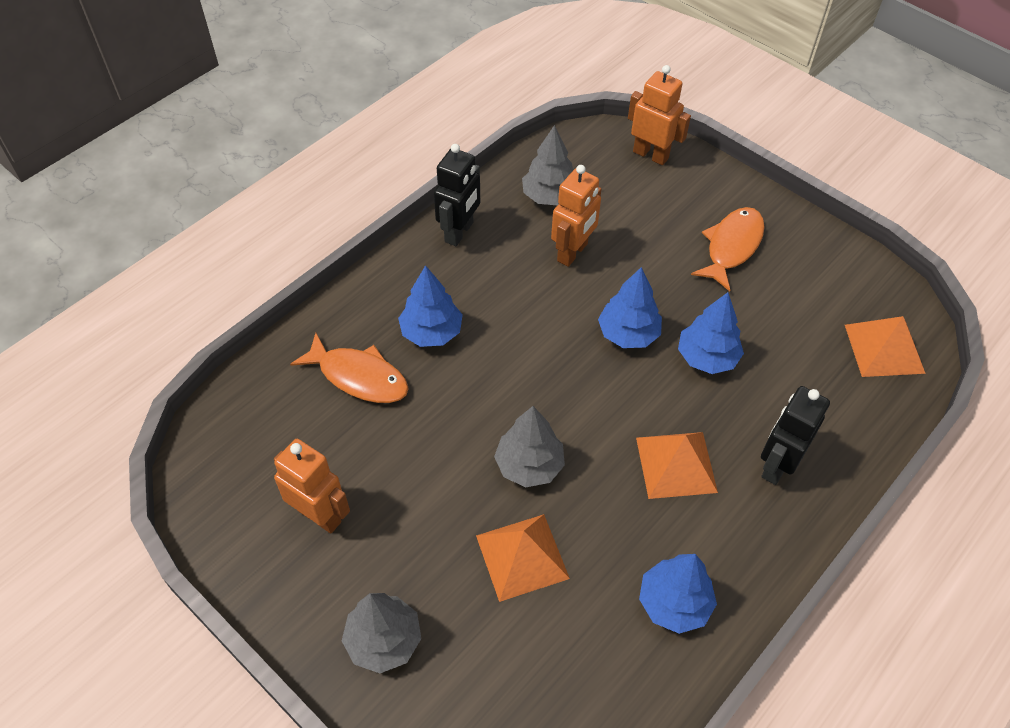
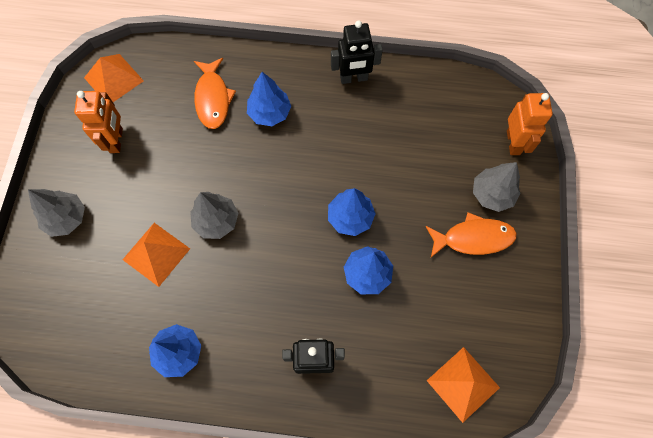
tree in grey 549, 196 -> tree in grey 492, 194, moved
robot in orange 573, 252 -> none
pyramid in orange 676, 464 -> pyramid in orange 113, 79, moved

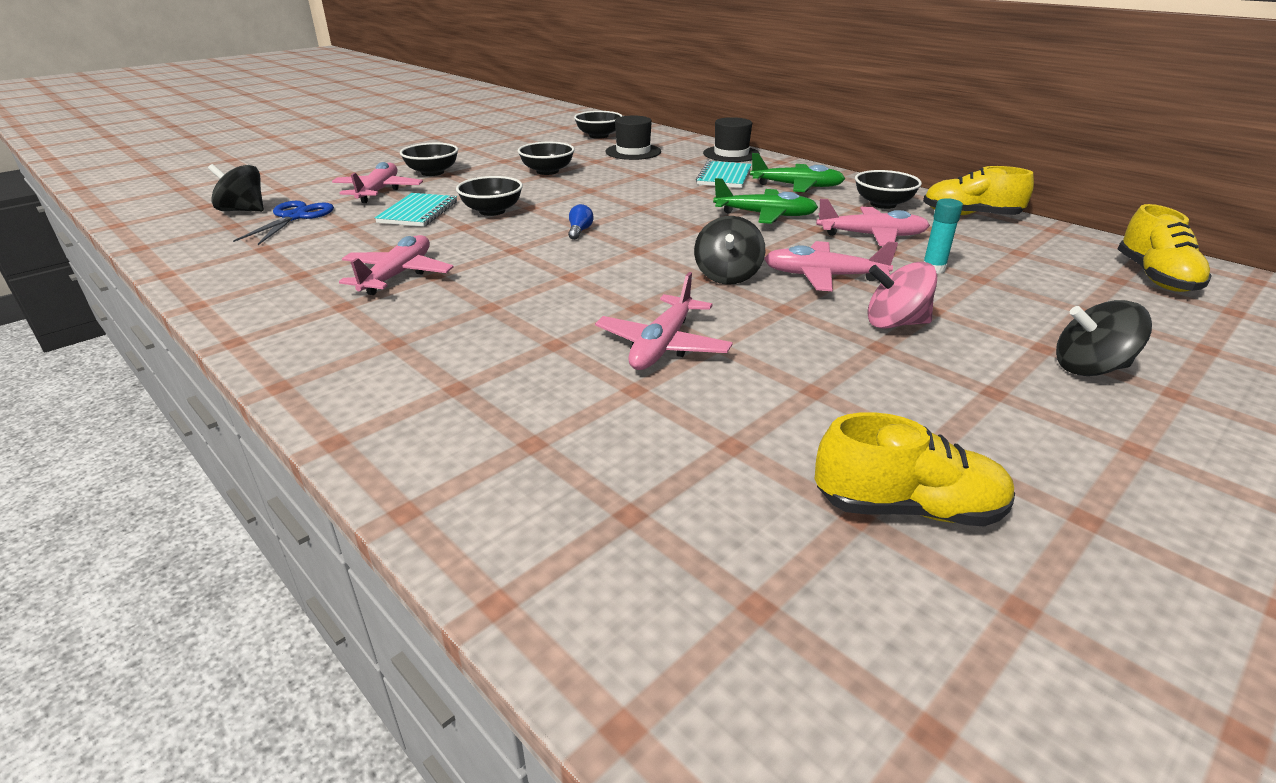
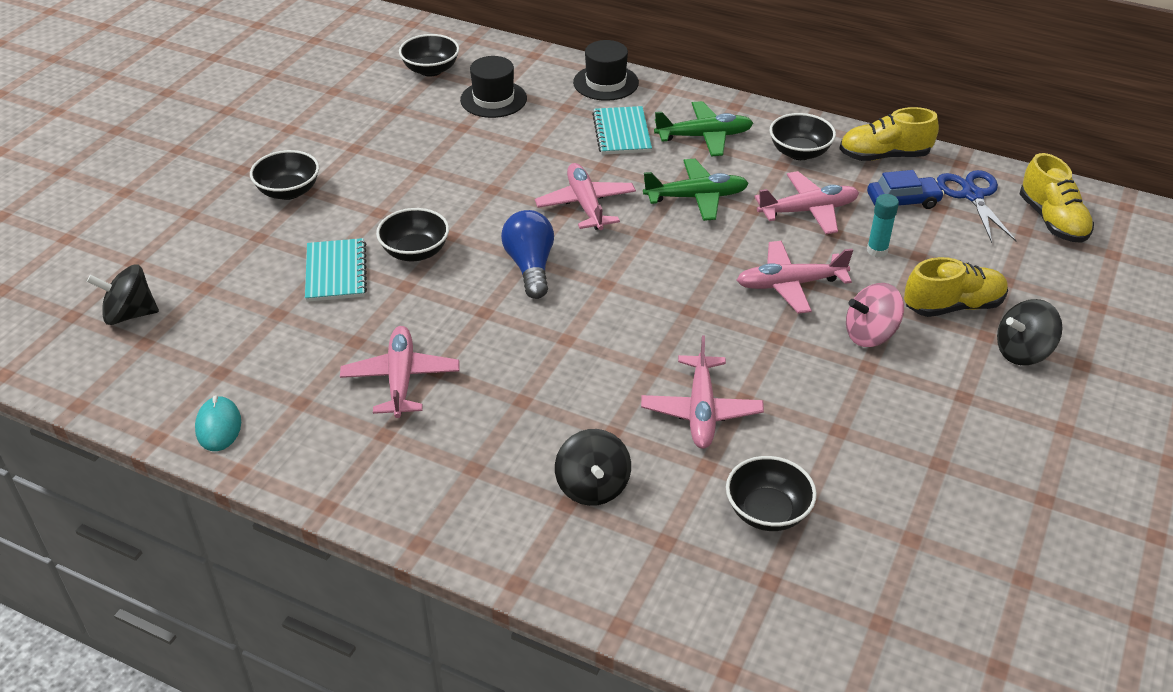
scissors in blue 295, 217 -> scissors in blue 972, 195, moved
plane in pink 378, 191 -> plane in pink 585, 204, moved
bowl in black 547, 171 -> bowl in black 767, 512, moved
light bulb in blue 579, 231 -> light bulb in blue 530, 266, x2.02
spinning top in black 727, 276 -> spinning top in black 592, 486, moved
shoe in yellow 907, 508 -> shoe in yellow 953, 306, moved
none -> mouse in turquoise 218, 426
none -> car in blue 903, 201

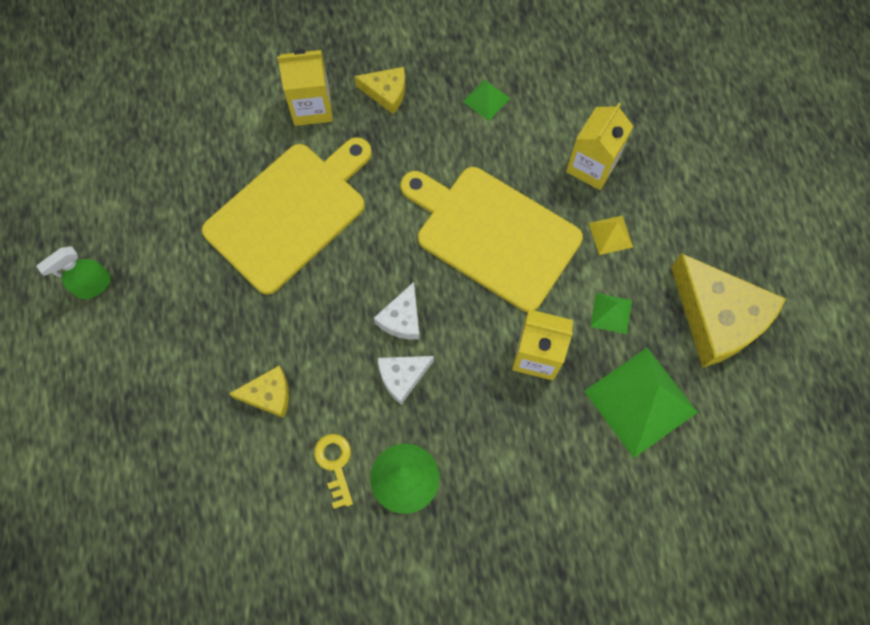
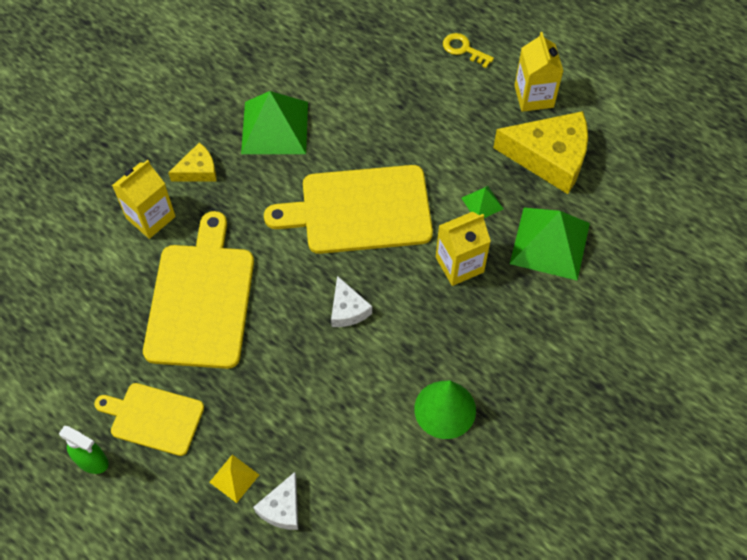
spray bottle in green 93, 285 -> spray bottle in green 92, 461, 75 degrees counterclockwise
cheese in yellow 269, 395 -> none
key in yellow 335, 464 -> key in yellow 463, 49, moved
cheese in white 402, 377 -> cheese in white 282, 508, moved
pyramid in green 486, 100 -> pyramid in green 274, 127, x2.14
carton in yellow 592, 166 -> carton in yellow 533, 96, moved
pyramid in yellow 610, 235 -> pyramid in yellow 234, 478, moved
none -> cutting board in yellow 153, 418

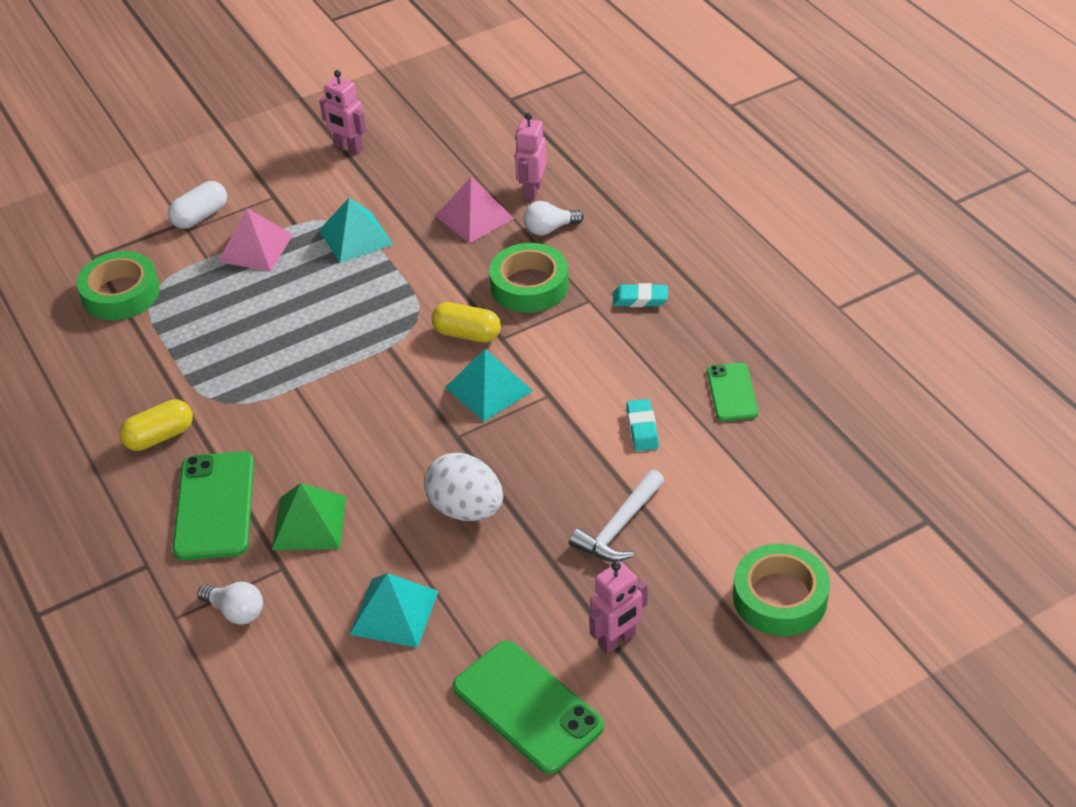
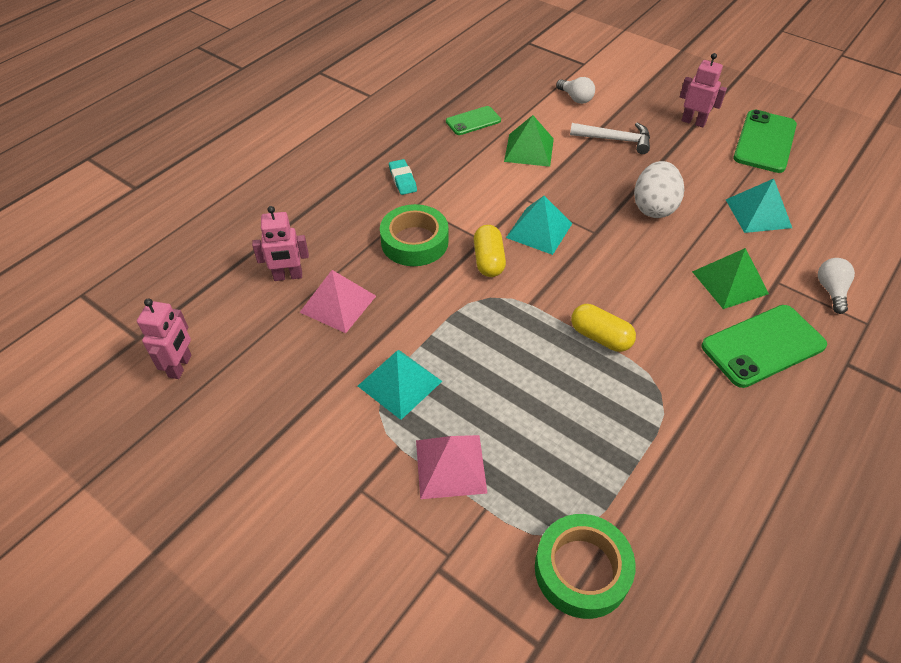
capsule in yellow 160, 437 -> capsule in yellow 600, 337, moved
capsule in white 200, 216 -> none
robot in pink 348, 147 -> robot in pink 180, 366, moved
light bulb in white 549, 229 -> light bulb in white 575, 98, moved
eraser in turquoise 642, 428 -> pyramid in green 529, 150
tape in green 780, 597 -> none

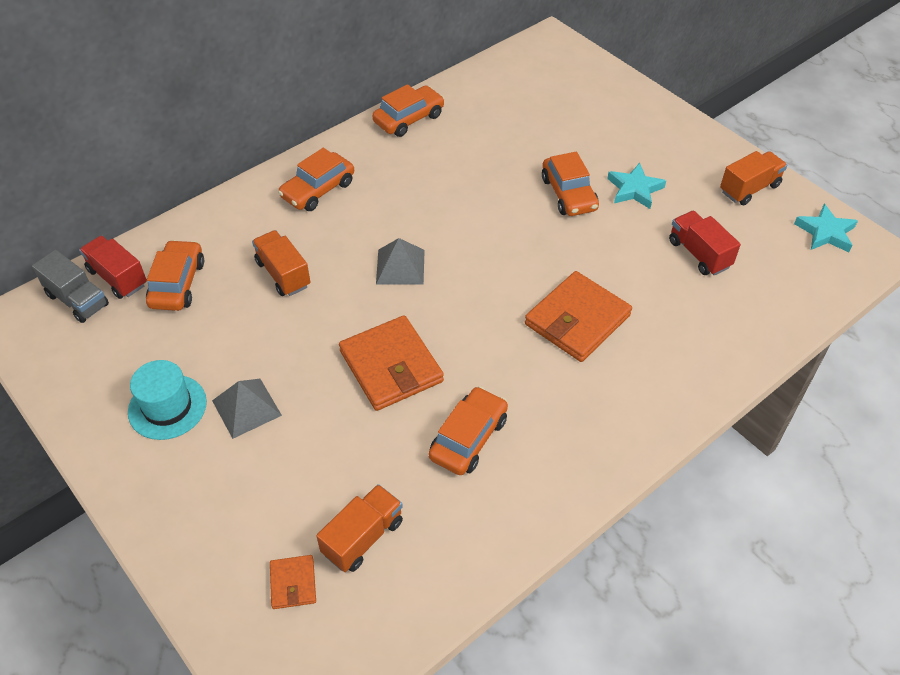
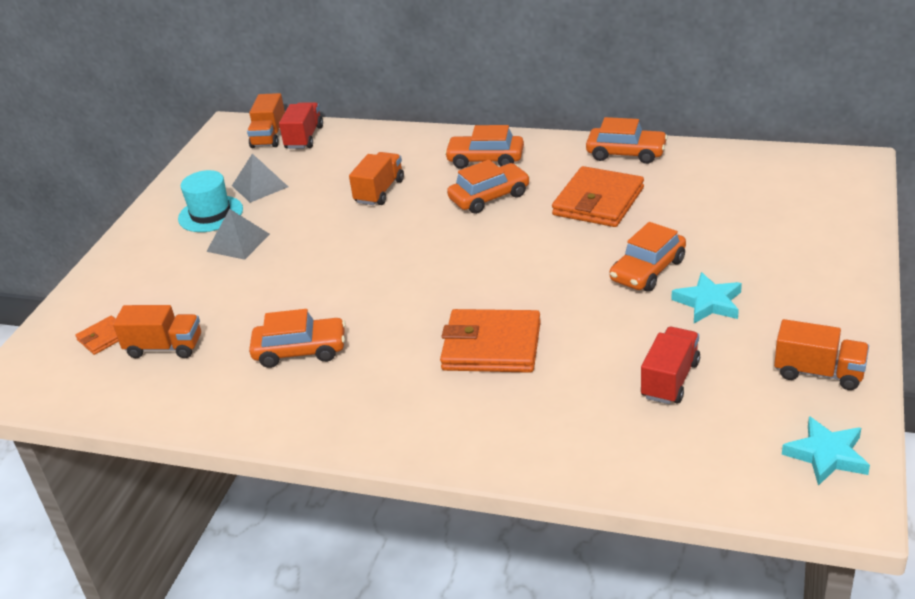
truck in grey 77, 300 -> truck in orange 269, 136
car in orange 177, 284 -> car in orange 489, 197, moved
wallet in orange 391, 366 -> wallet in orange 598, 202, moved
pyramid in grey 400, 266 -> pyramid in grey 260, 186, moved

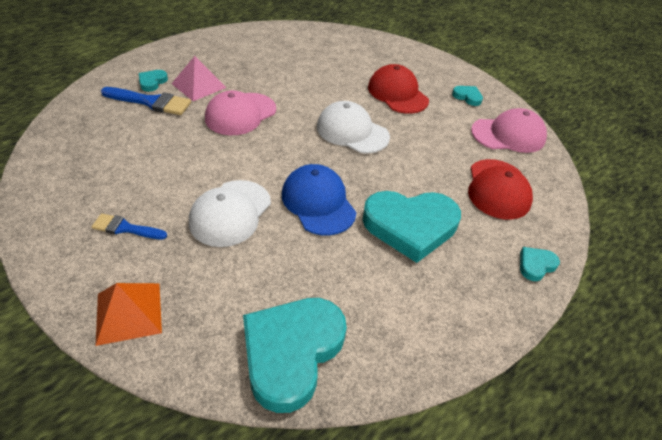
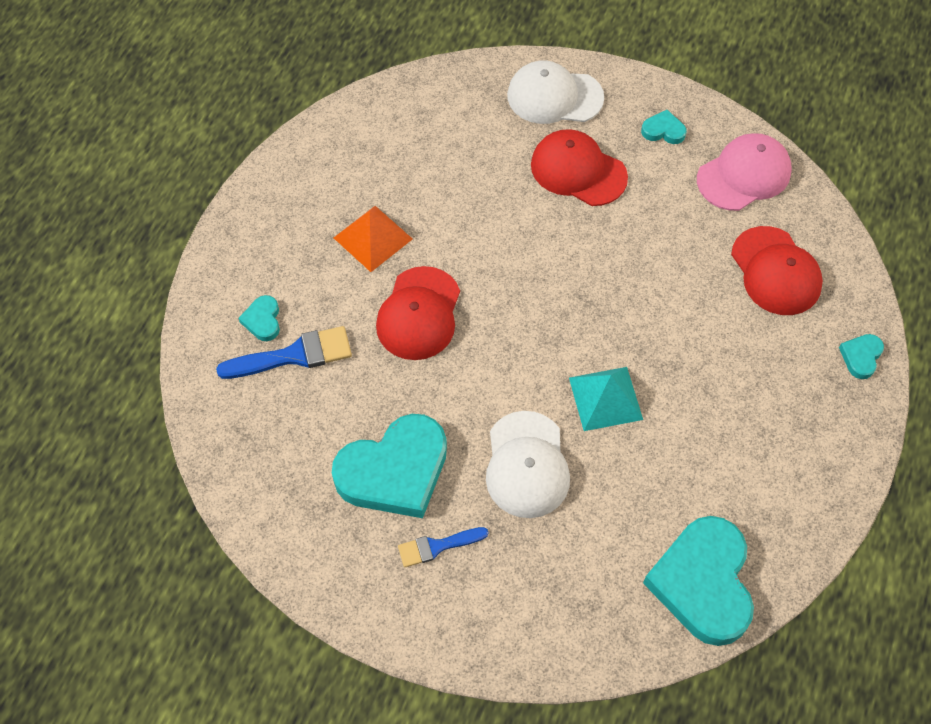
pyramid in orange 129, 313 -> pyramid in orange 373, 238, moved
pyramid in pink 199, 85 -> none
cap in pink 240, 114 -> cap in red 419, 314
cap in blue 318, 202 -> pyramid in turquoise 605, 398
cap in white 352, 132 -> cap in white 554, 97, moved
heart in turquoise 410, 226 -> heart in turquoise 394, 471, moved

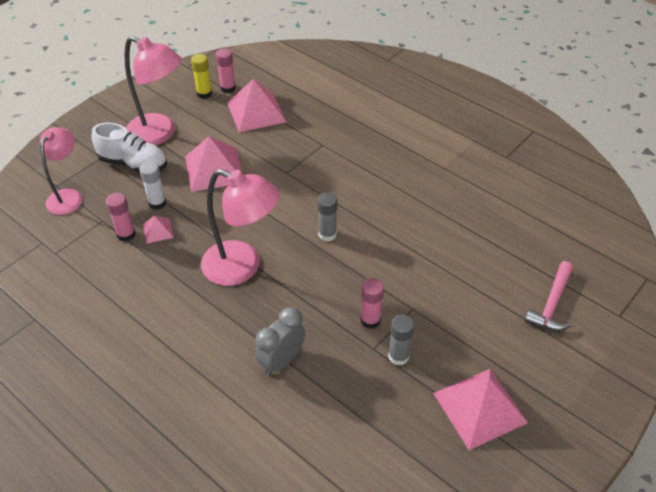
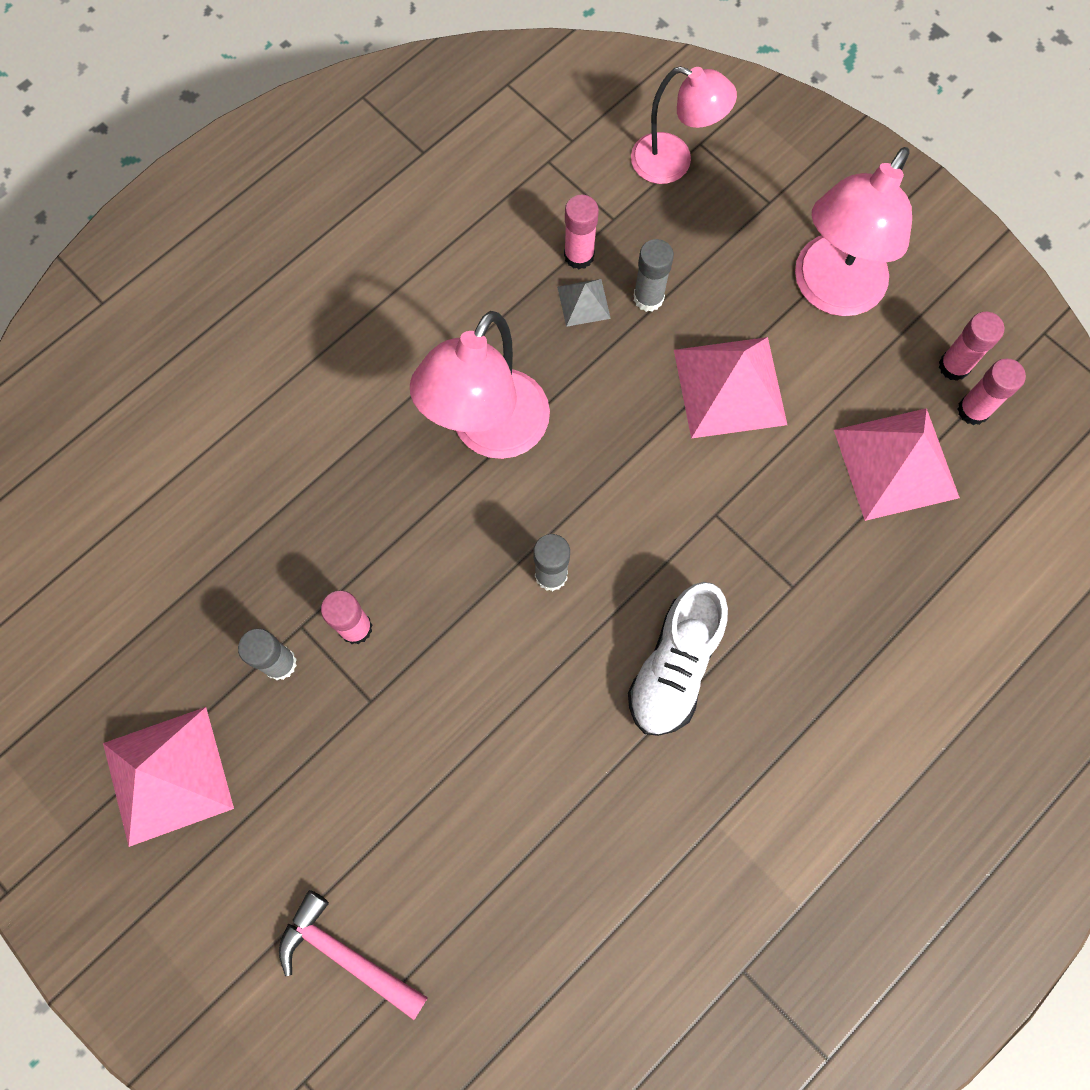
shoe in white 134, 164 -> shoe in white 675, 666, moved
glue stick in white 157, 203 -> glue stick in grey 648, 298
pyramid in pink 158, 230 -> pyramid in grey 584, 302
glue stick in yellow 204, 94 -> glue stick in pink 954, 366
clock in grey 281, 360 -> none

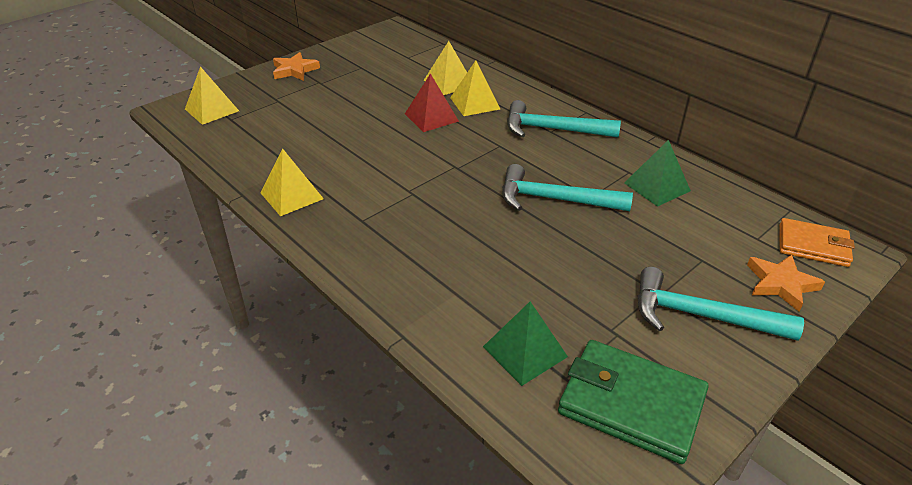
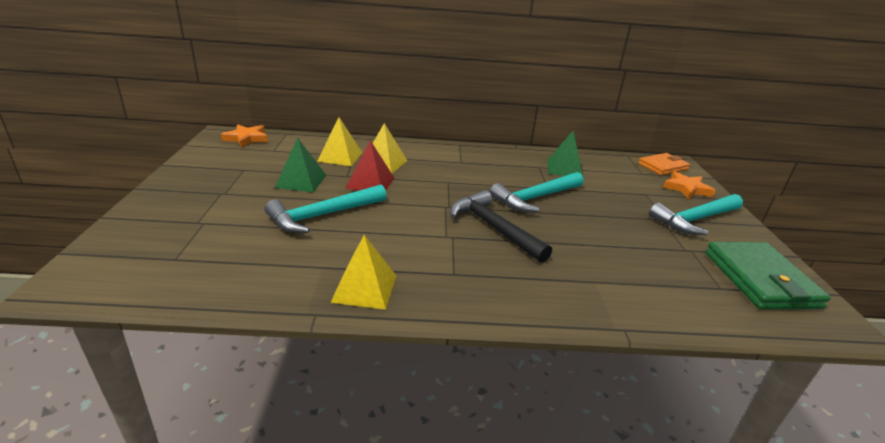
pyramid in yellow 212, 110 -> none
star in orange 294, 70 -> star in orange 246, 138, moved
pyramid in green 525, 351 -> pyramid in green 301, 181, moved
hammer in turquoise 553, 129 -> hammer in turquoise 323, 215, moved
wallet in green 631, 404 -> wallet in green 759, 279, 75 degrees counterclockwise
none -> hammer in black 494, 228

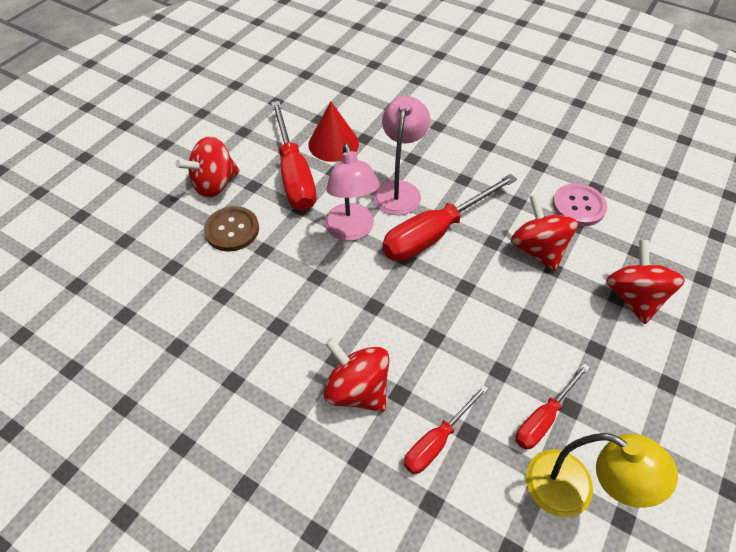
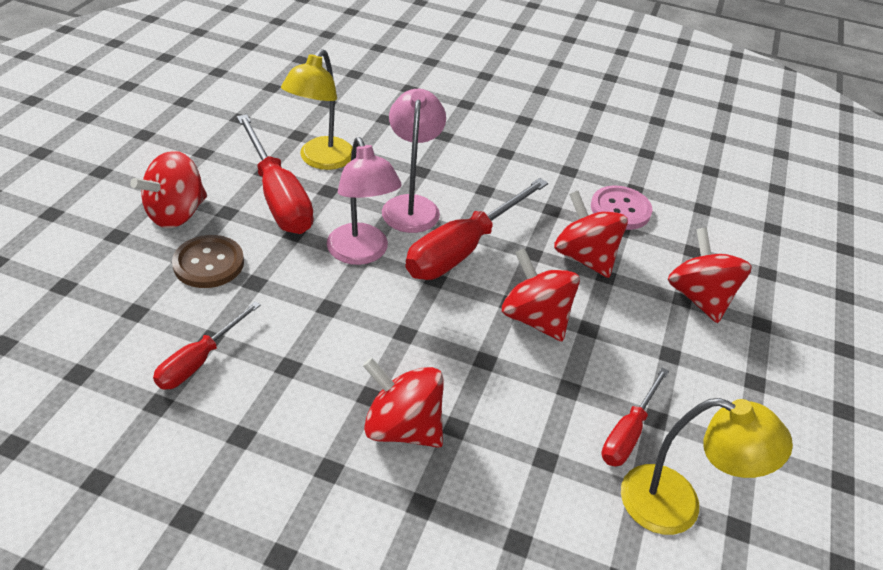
cone in red 333, 143 -> lamp in yellow 321, 160
screwdriver in red 437, 440 -> screwdriver in red 199, 360, moved
none -> spinning top in red 535, 318

